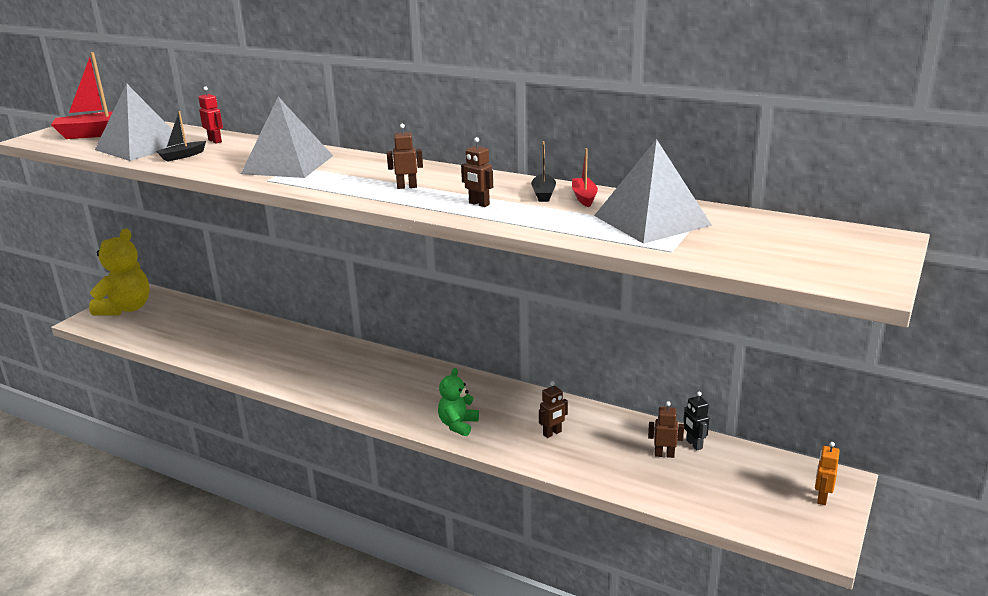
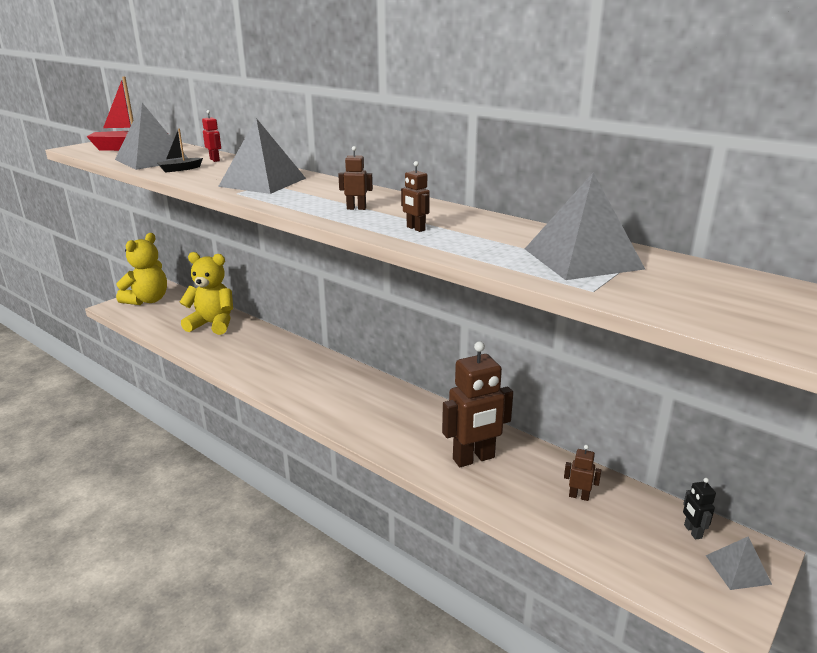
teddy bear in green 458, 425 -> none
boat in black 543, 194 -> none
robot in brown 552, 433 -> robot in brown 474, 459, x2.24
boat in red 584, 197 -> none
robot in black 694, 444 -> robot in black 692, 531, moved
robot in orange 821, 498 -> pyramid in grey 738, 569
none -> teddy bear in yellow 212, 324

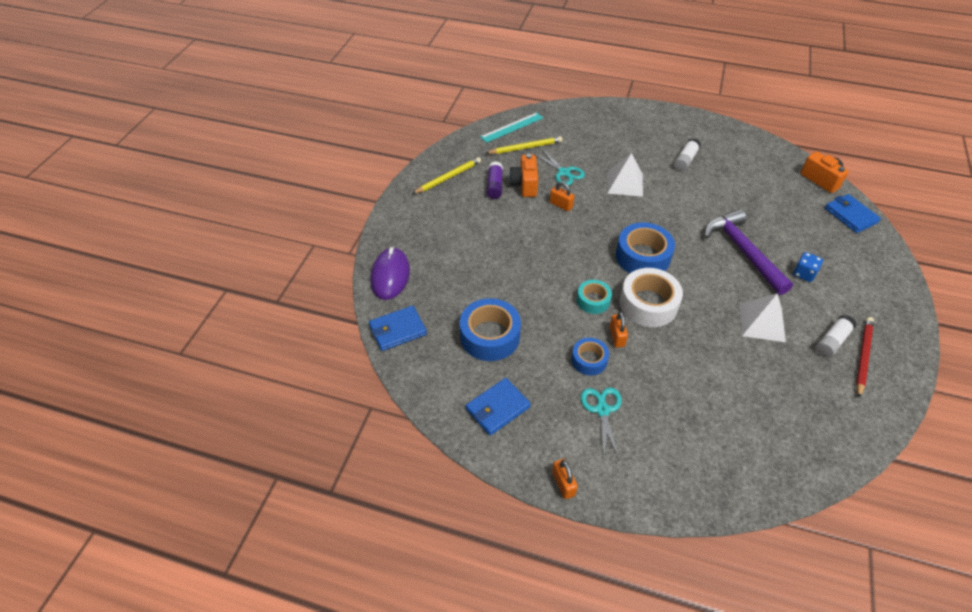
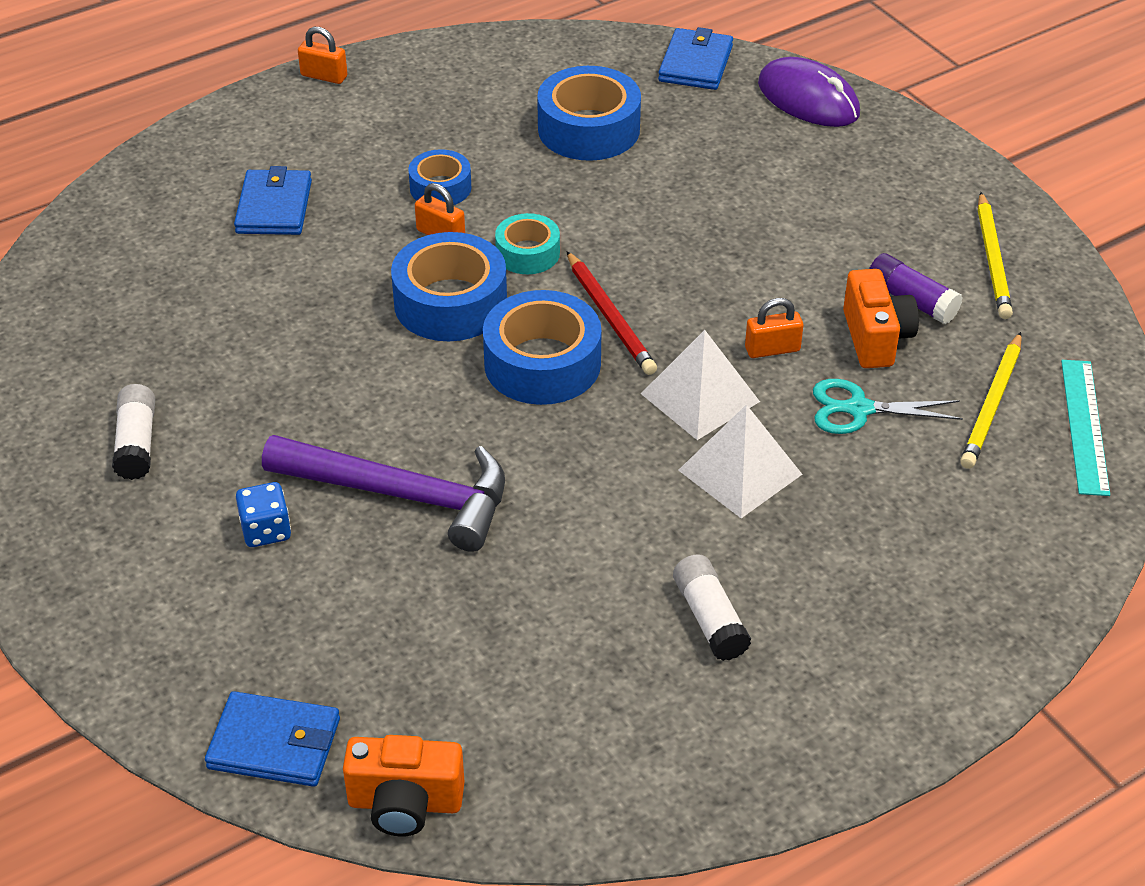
wallet in blue 498, 408 -> wallet in blue 274, 207, moved
camera in orange 524, 185 -> camera in orange 876, 338, 45 degrees clockwise
scissors in turquoise 602, 410 -> none
tape in white 648, 304 -> tape in blue 450, 303
pyramid in white 762, 322 -> pyramid in white 700, 397, moved
pencil in red 863, 357 -> pencil in red 609, 317, moved

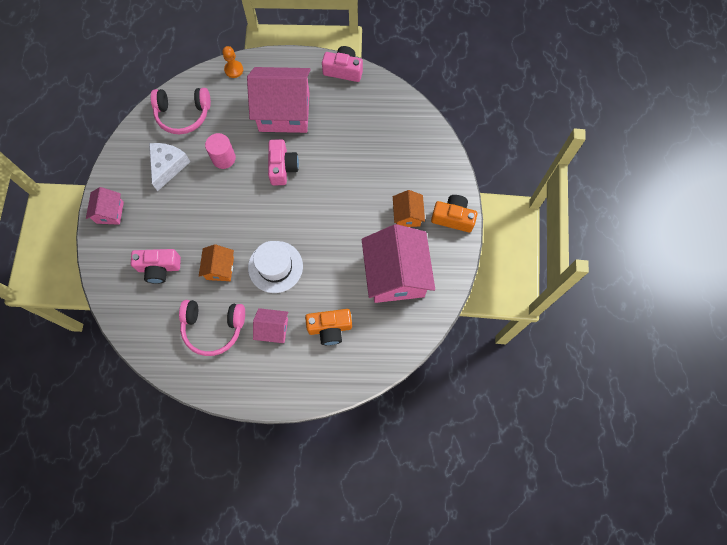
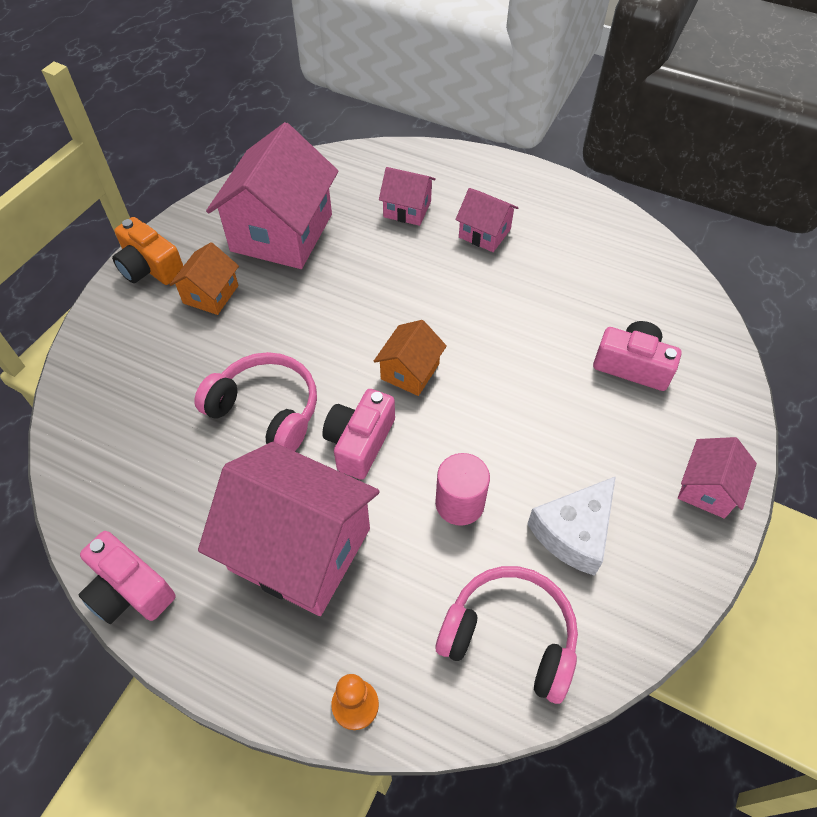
headphones in pink 213, 327 -> headphones in pink 266, 411, moved
house in orange 220, 268 -> house in orange 410, 371, moved
hat in white 275, 267 -> none
camera in orange 330, 328 -> house in pink 407, 209

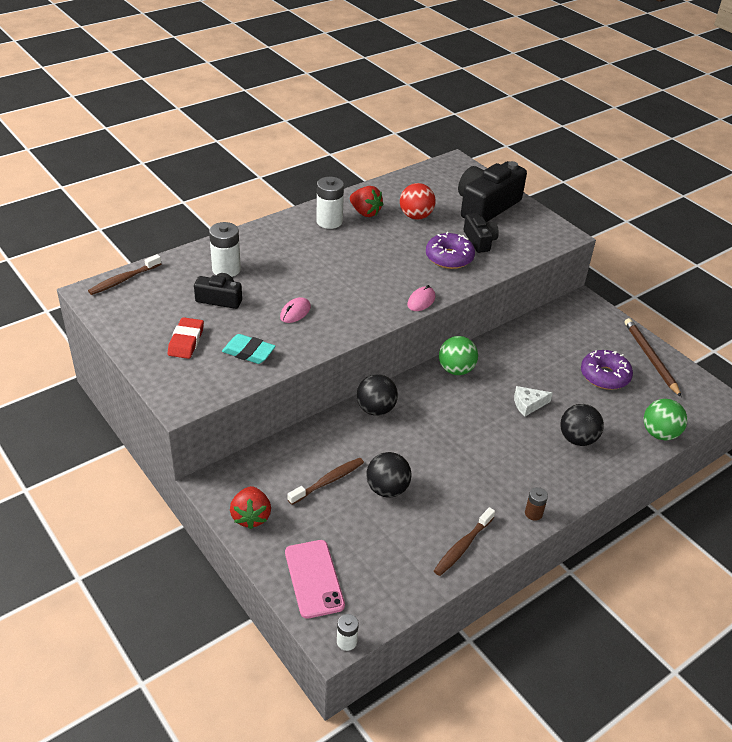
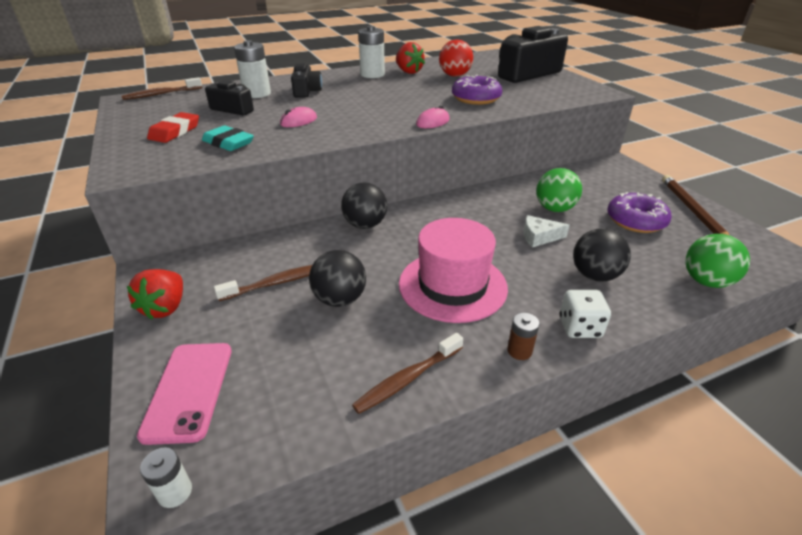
ball in green 456, 370 -> ball in green 554, 209, moved
camera in black 479, 241 -> camera in black 306, 91, moved
none -> hat in pink 452, 285
none -> dice in white 579, 327

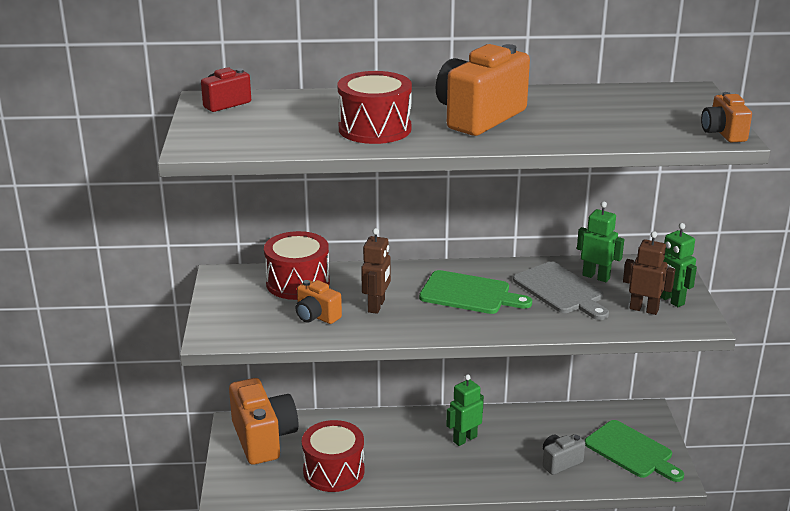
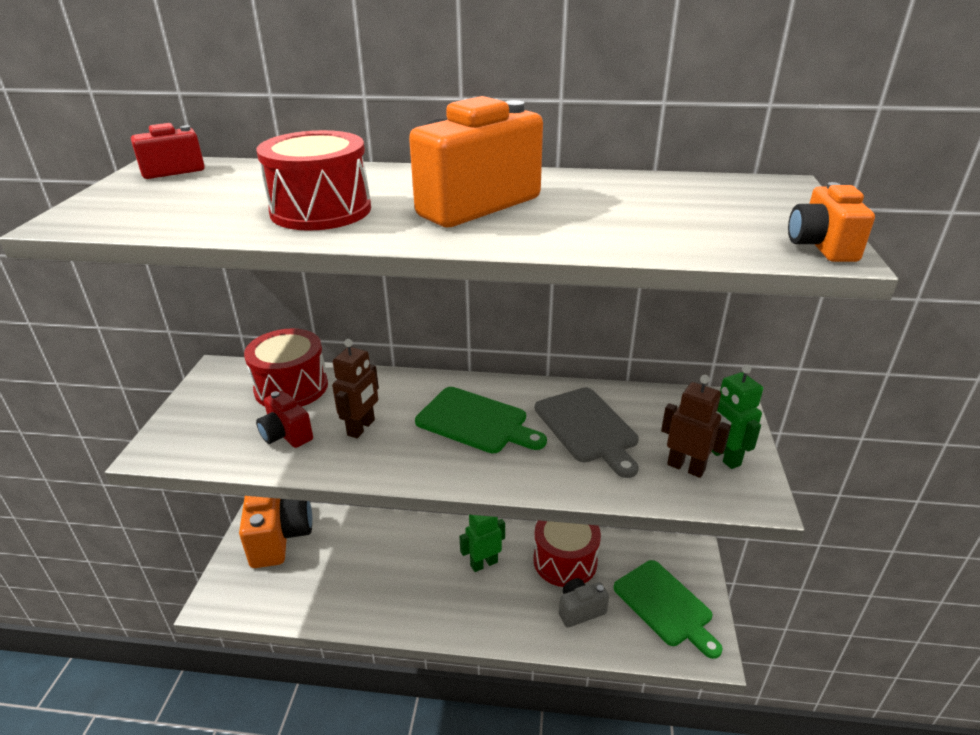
camera in orange 316, 316 -> camera in red 286, 435
drum in red 333, 471 -> drum in red 565, 560, moved
robot in green 596, 276 -> none

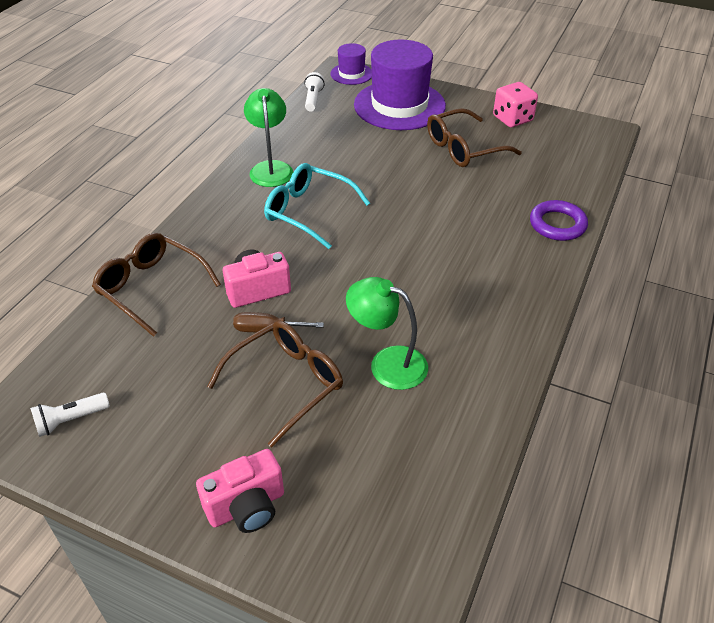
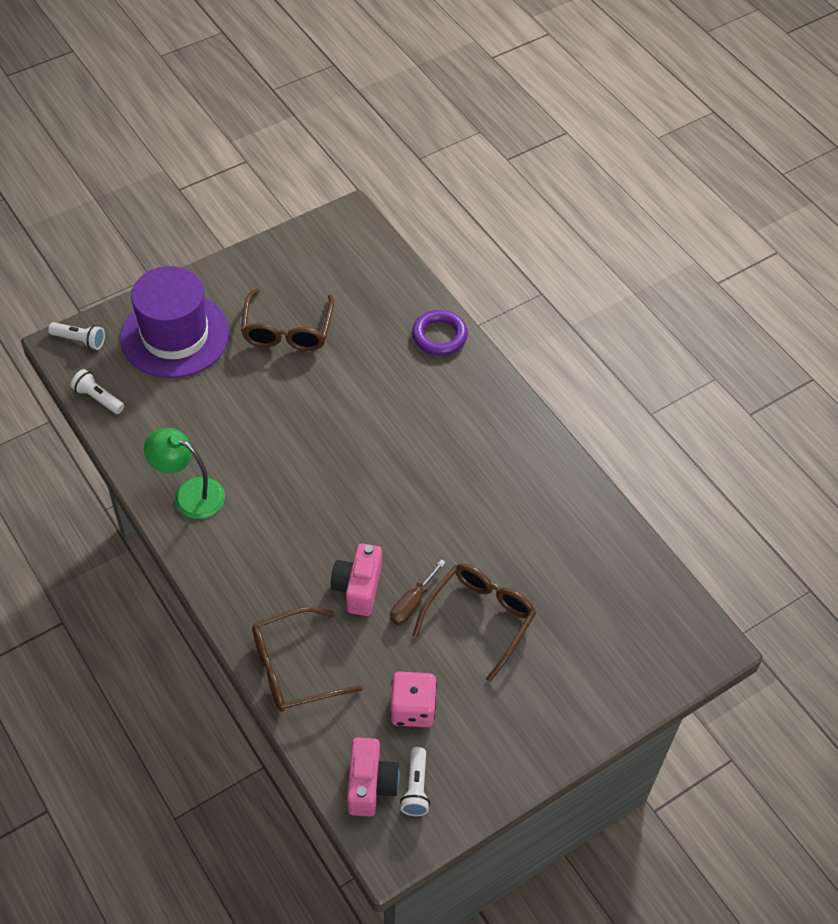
camera in pink 247, 507 -> camera in pink 370, 785, moved
glasses in brown 286, 383 -> glasses in brown 480, 618, 45 degrees clockwise
glasses in turquoise 308, 212 -> none
hat in purple 351, 74 -> flashlight in white 79, 340
lamp in green 387, 363 -> none
dice in pink 512, 119 -> dice in pink 412, 709, moved

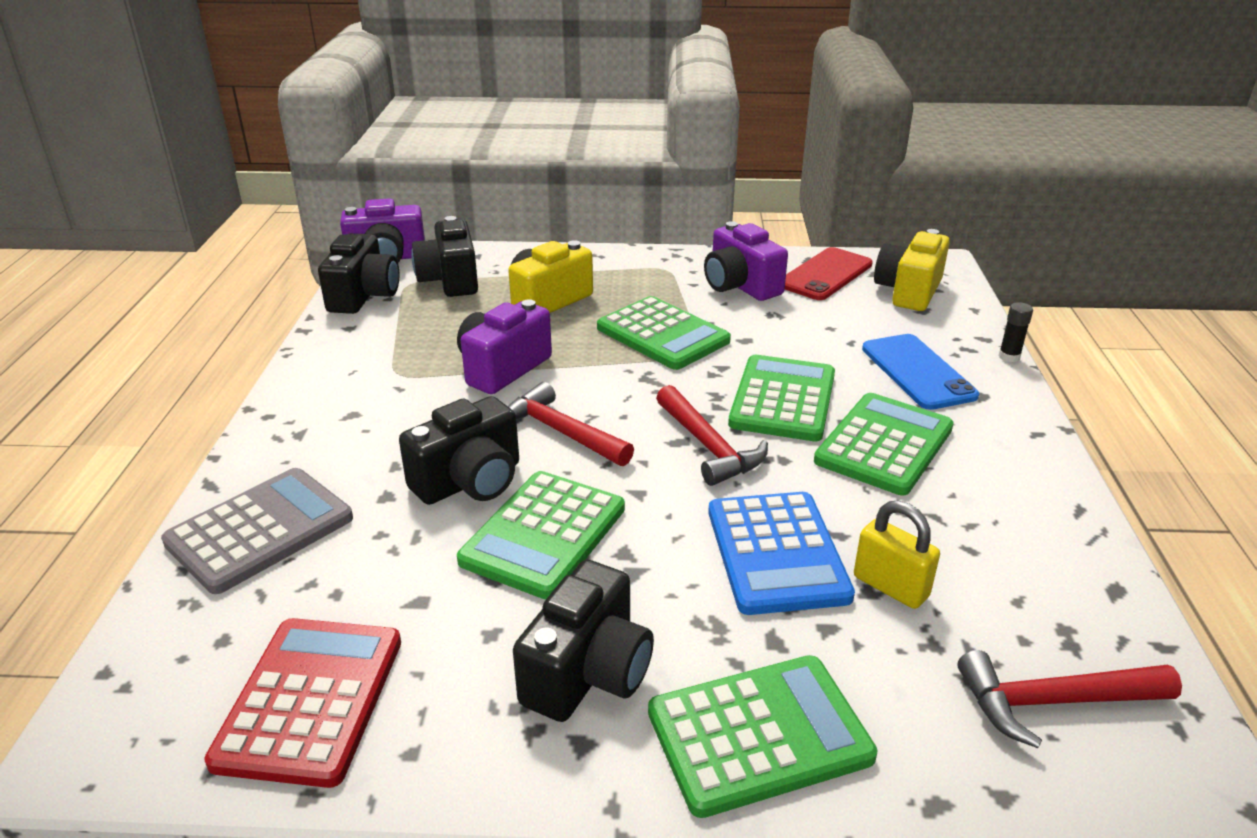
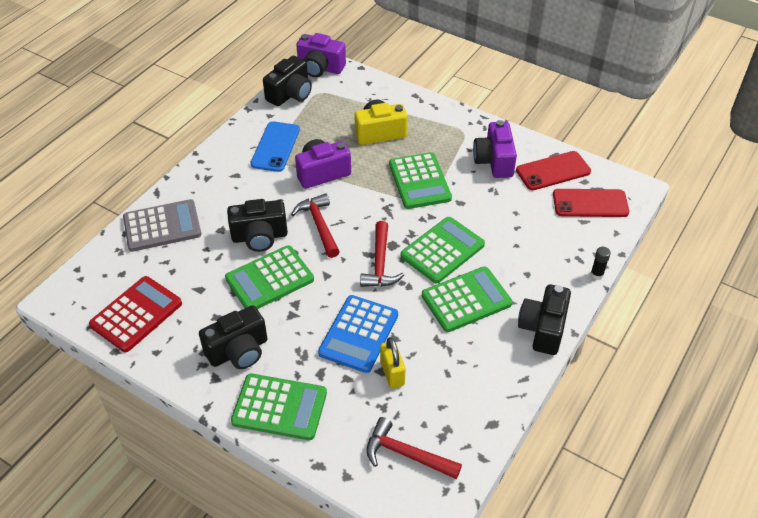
camera in black 450, 280 -> camera in black 543, 329, moved
phone in blue 917, 372 -> phone in blue 275, 147, moved
camera in yellow 908, 291 -> phone in red 590, 203

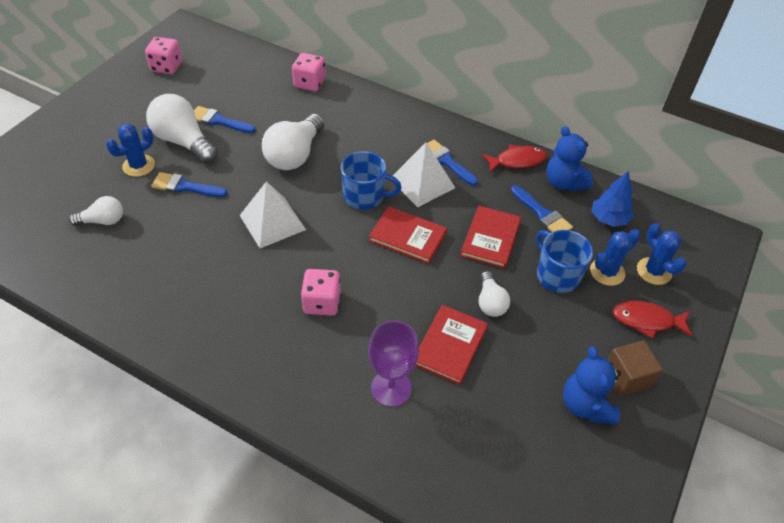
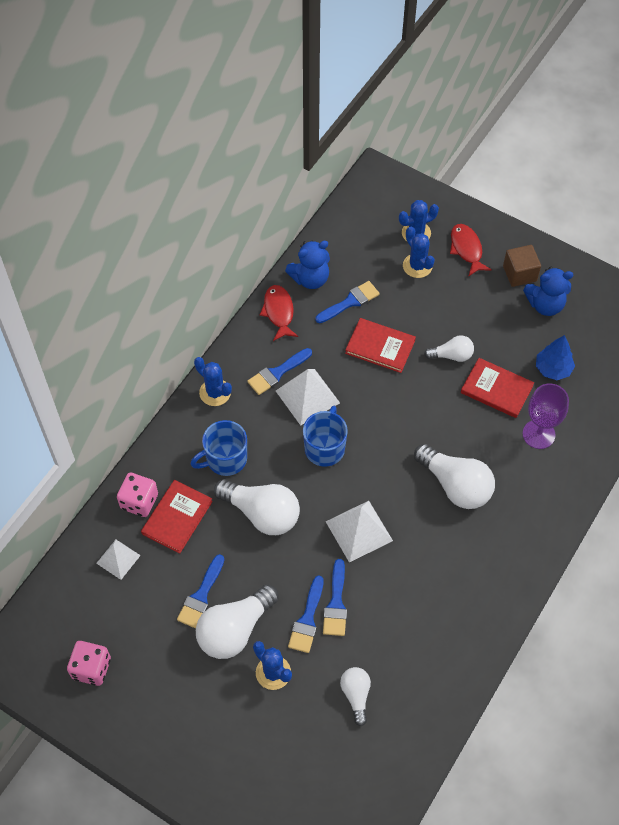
dice in pink 322, 302 -> light bulb in white 455, 485
book in red 407, 237 -> book in red 177, 517, moved
mug in blue 557, 275 -> mug in blue 225, 459, moved
tree in blue 608, 219 -> tree in blue 553, 369, moved
fish in red 646, 320 -> fish in red 466, 249, 150 degrees clockwise
none -> pyramid in white 118, 559
none -> cactus in blue 215, 392
none -> brush in blue 336, 603

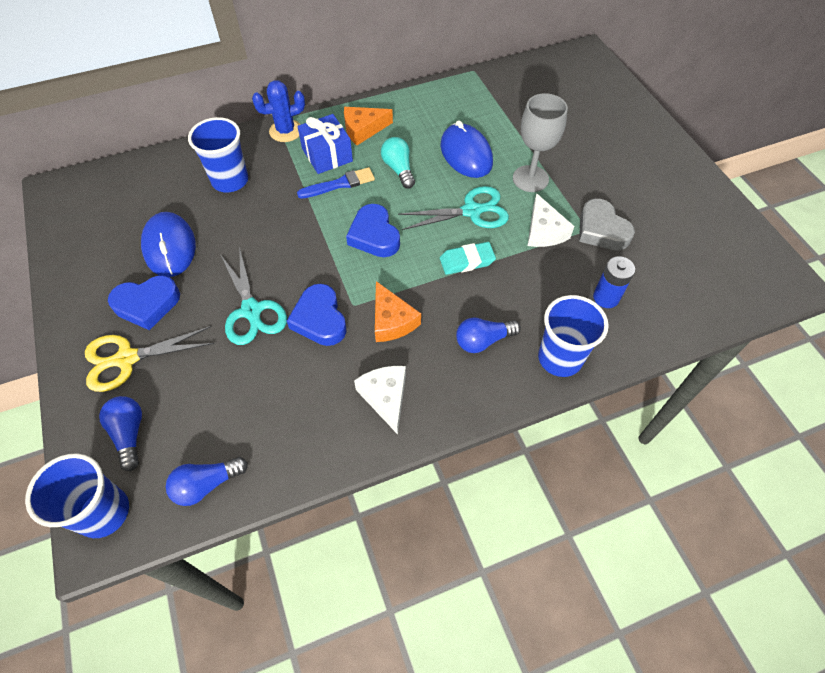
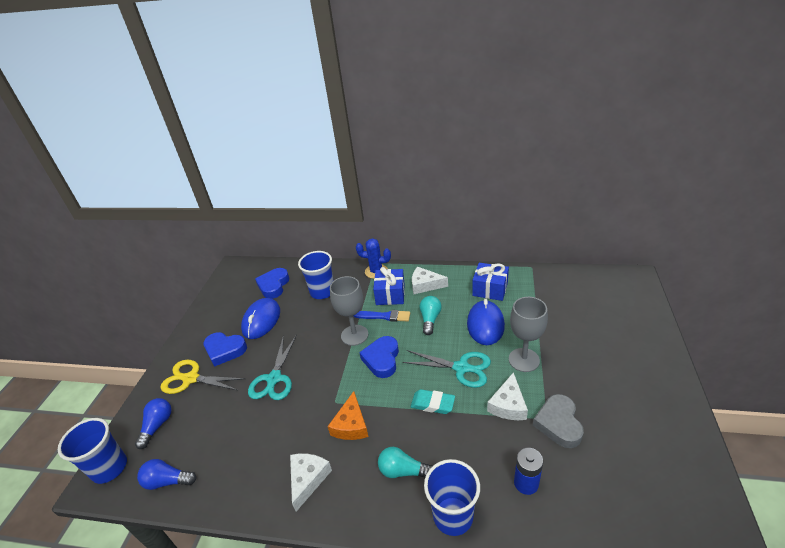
heart in blue 320, 319 -> heart in blue 273, 285, moved
cheese in orange 363, 129 -> cheese in white 425, 285
light bulb in blue 483, 341 -> light bulb in turquoise 403, 471
none -> goblet in grey 354, 335
none -> gift in blue 490, 289

